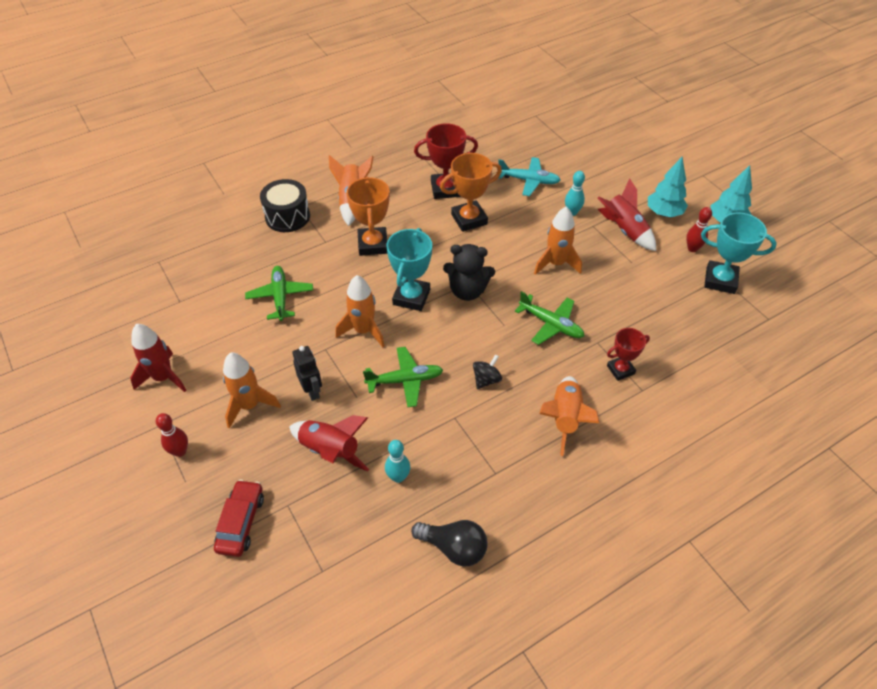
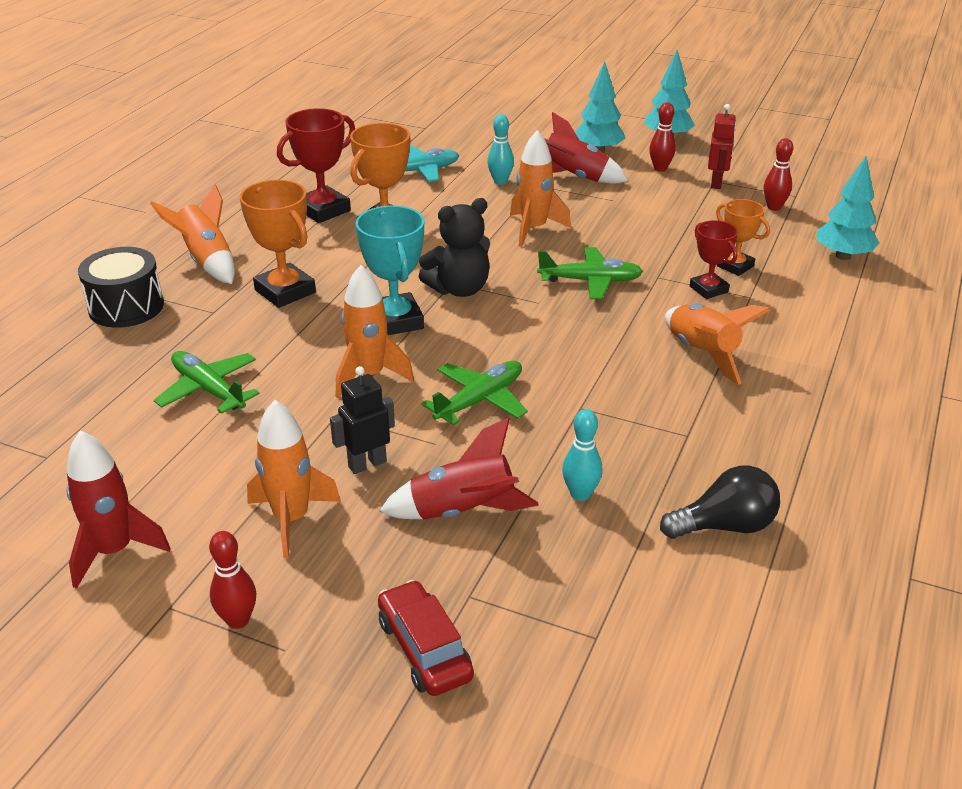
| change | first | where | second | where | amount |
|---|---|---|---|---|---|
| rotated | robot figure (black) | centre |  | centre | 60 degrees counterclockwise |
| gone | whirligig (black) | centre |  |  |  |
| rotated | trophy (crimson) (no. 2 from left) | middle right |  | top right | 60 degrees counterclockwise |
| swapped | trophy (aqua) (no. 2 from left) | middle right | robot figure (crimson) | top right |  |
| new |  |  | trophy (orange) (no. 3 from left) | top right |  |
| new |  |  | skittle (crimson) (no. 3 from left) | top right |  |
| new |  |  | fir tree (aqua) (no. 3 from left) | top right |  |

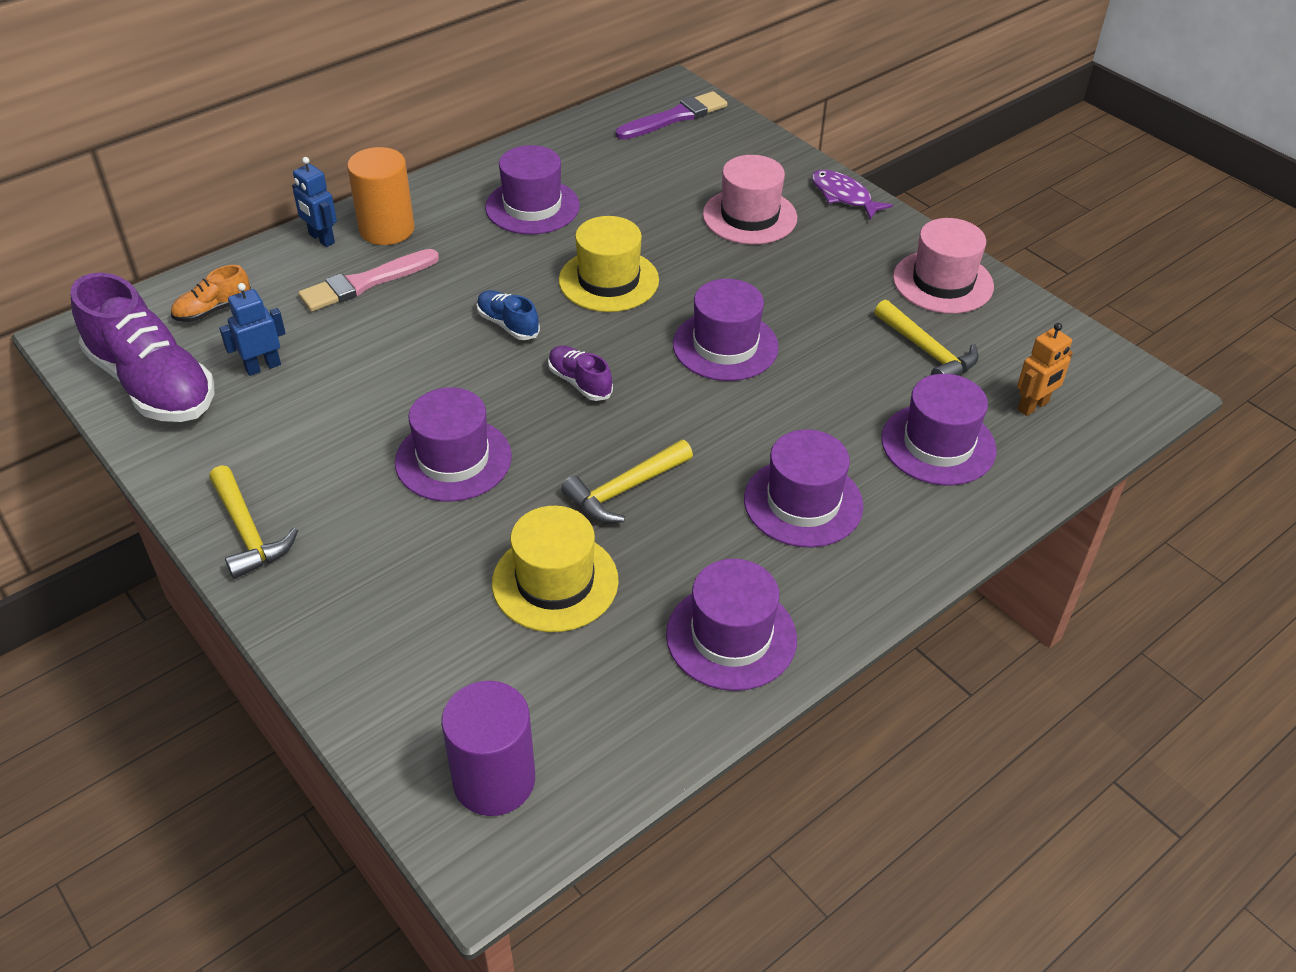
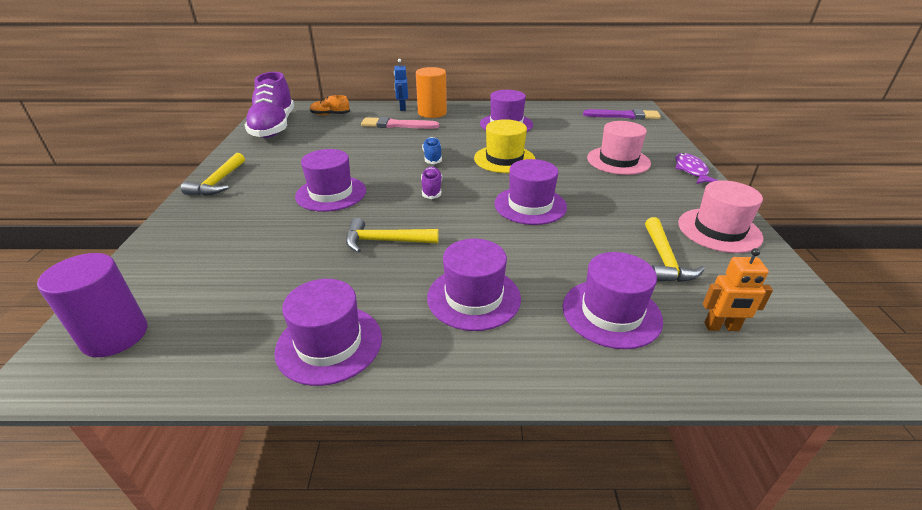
| change | first | where | second | where | amount |
|---|---|---|---|---|---|
| gone | robot figure (blue) (no. 1 from left) | middle left |  |  |  |
| gone | hat (golden) (no. 1 from left) | centre |  |  |  |

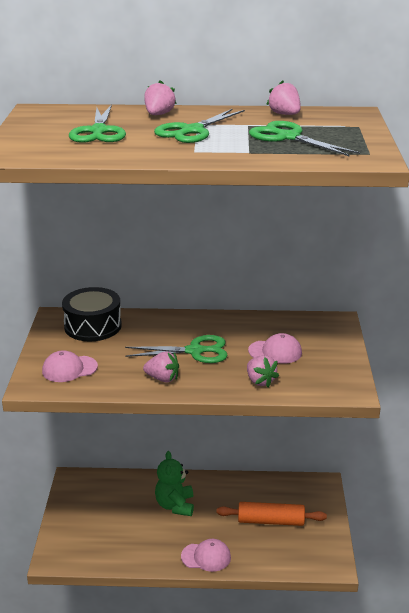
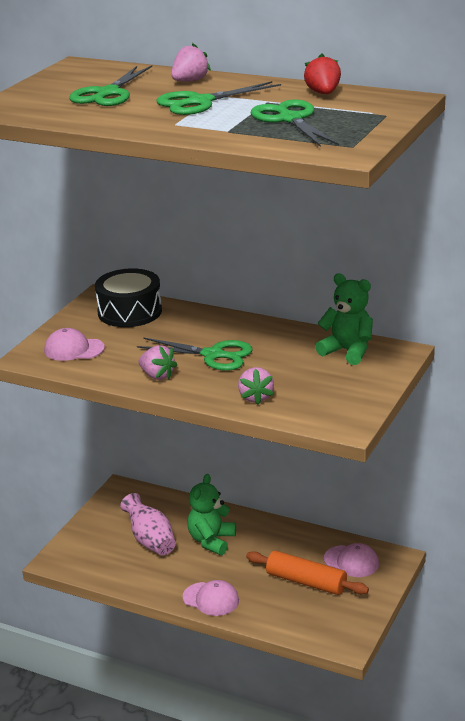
| change | first | where | second | where | amount |
|---|---|---|---|---|---|
| shifted | peaked cap (pink) (no. 3 from left) | middle right |  | bottom right |  |
| repainted | strawberry (pink) (no. 4 from left) | top right | strawberry (crimson) | top right |  |
| new |  |  | tall vase (pink) | bottom left |  |
| new |  |  | teddy bear (emerald) (no. 2 from left) | middle right |  |

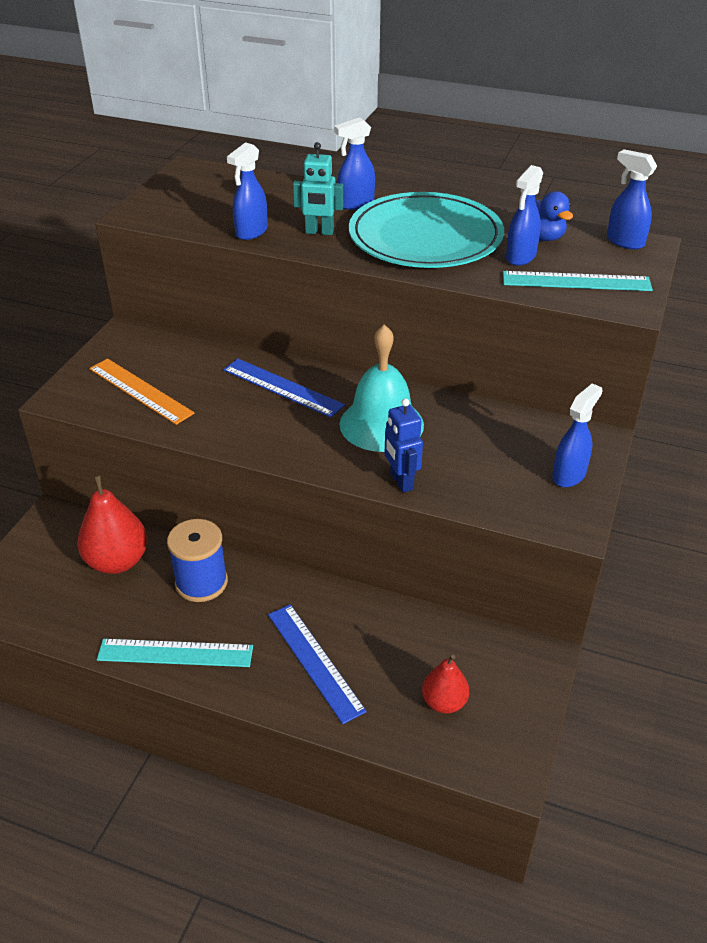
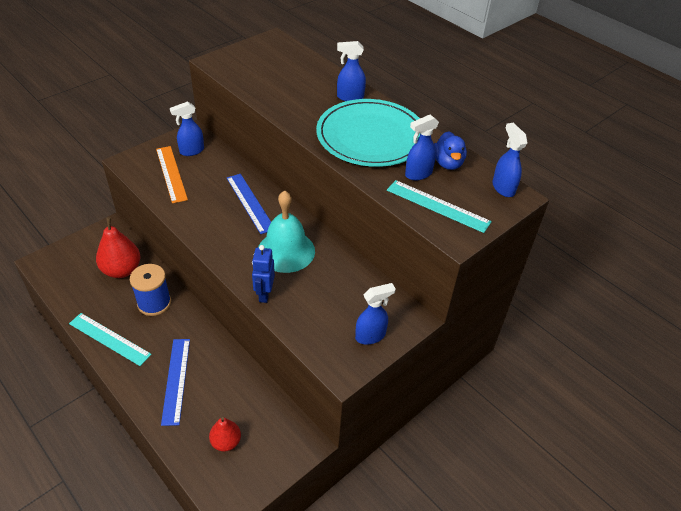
| change | first | where | second | where | amount |
|---|---|---|---|---|---|
| shifted | spray bottle (blue) (no. 1 from left) | top centre |  | top left |  |
| gone | robot figure (aqua) | top centre |  |  |  |

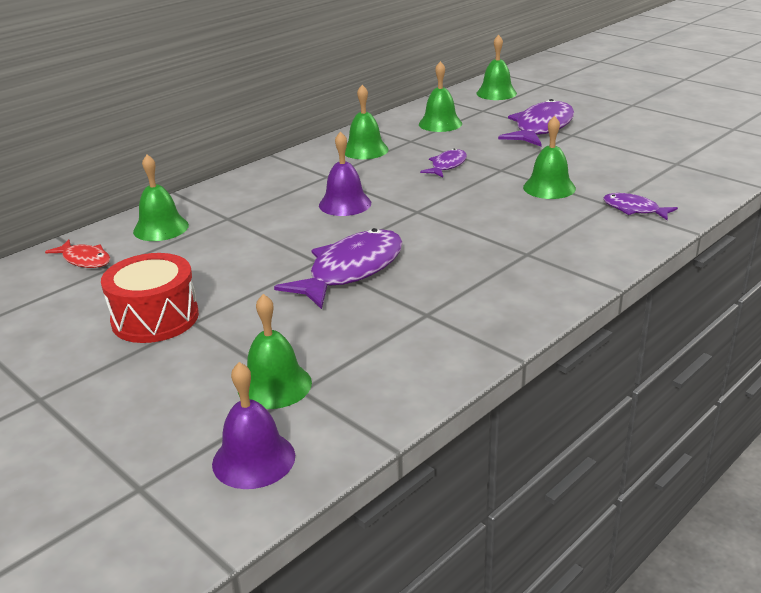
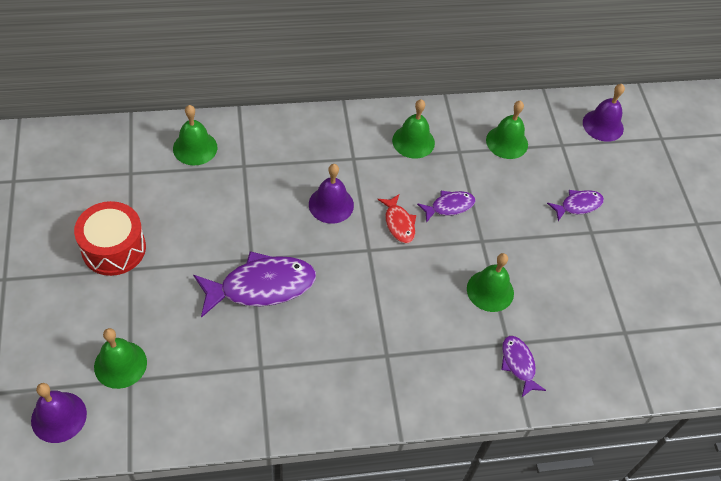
| change | first | where | second | where | amount |
|---|---|---|---|---|---|
| shifted | fish figure (crimson) | middle left |  | centre |  |
| repainted | hand bell (emerald) (no. 5 from left) | top centre | hand bell (violet) (no. 3 from left) | top right |  |
| scaled | fish figure (violet) (no. 3 from left in the first image) | top right | fish figure (violet) (no. 4 from left) | middle right | x0.53 |

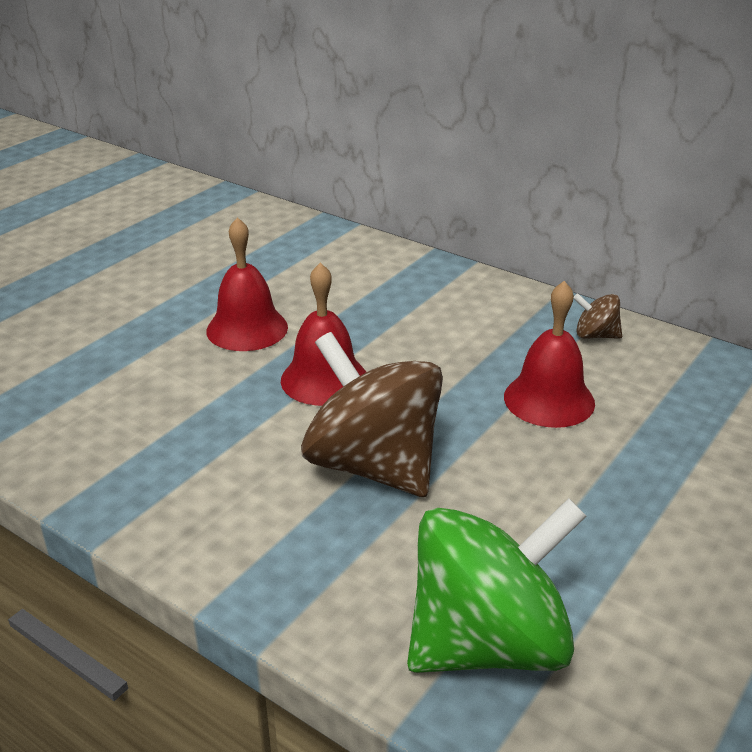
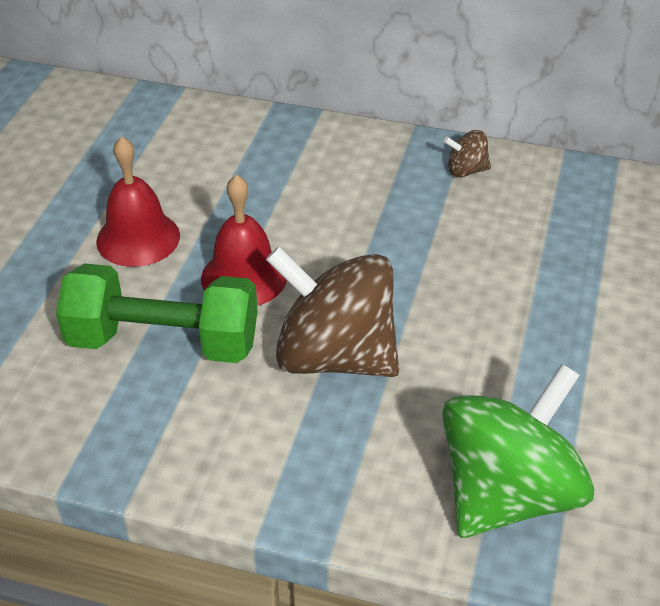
| change | first | where | second | where | amount |
|---|---|---|---|---|---|
| gone | hand bell (crimson) (no. 3 from left) | middle right |  |  |  |
| new |  |  | hand weight (emerald) | middle left |  |

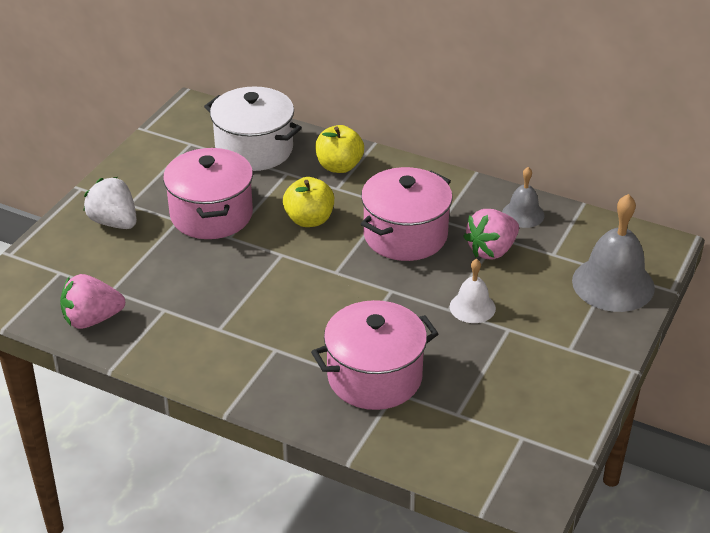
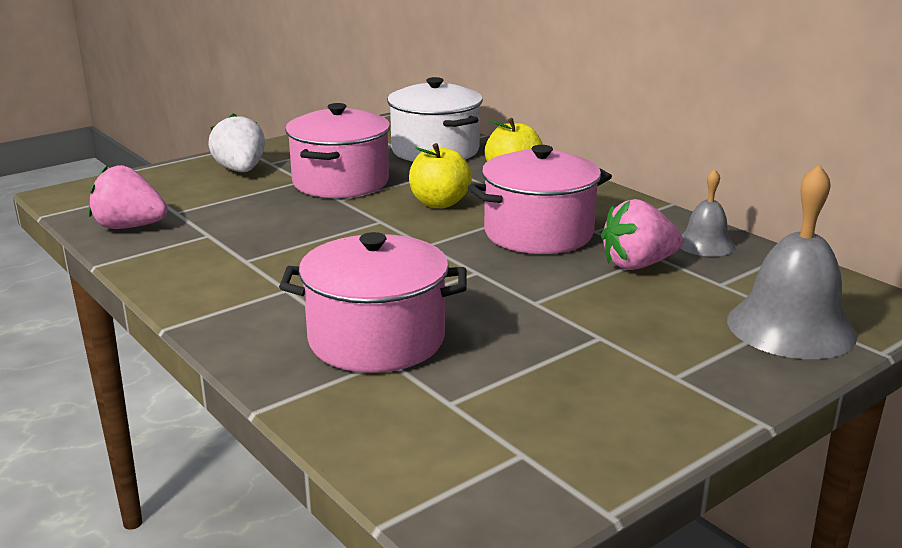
| change | first | where | second | where | amount |
|---|---|---|---|---|---|
| gone | hand bell (snow-white) | centre |  |  |  |

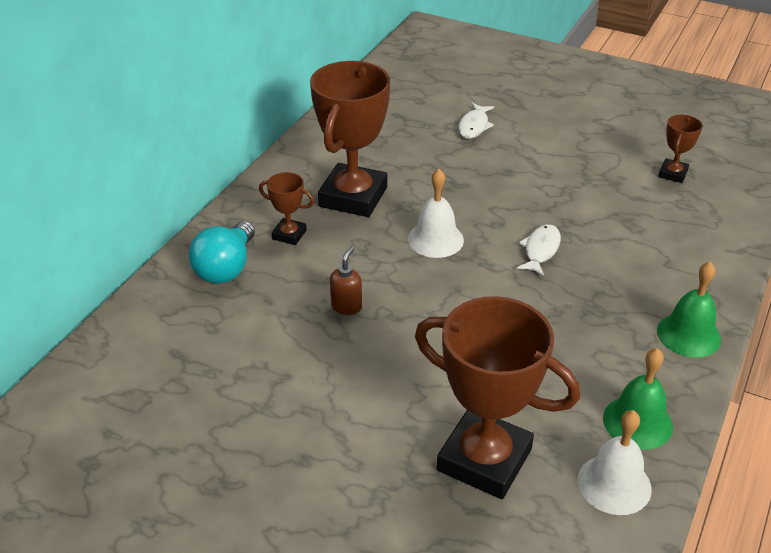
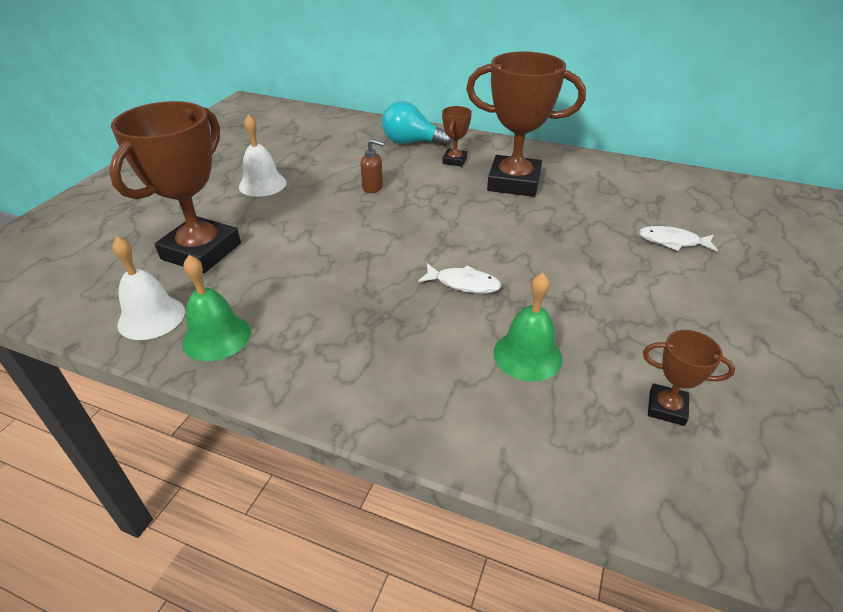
| change | first | where | second | where | amount |
|---|---|---|---|---|---|
| shifted | hand bell (snow-white) (no. 1 from left in the first image) | centre | hand bell (snow-white) (no. 2 from left) | top left |  |
| shifted | hand bell (emerald) (no. 2 from left) | middle right |  | centre |  |

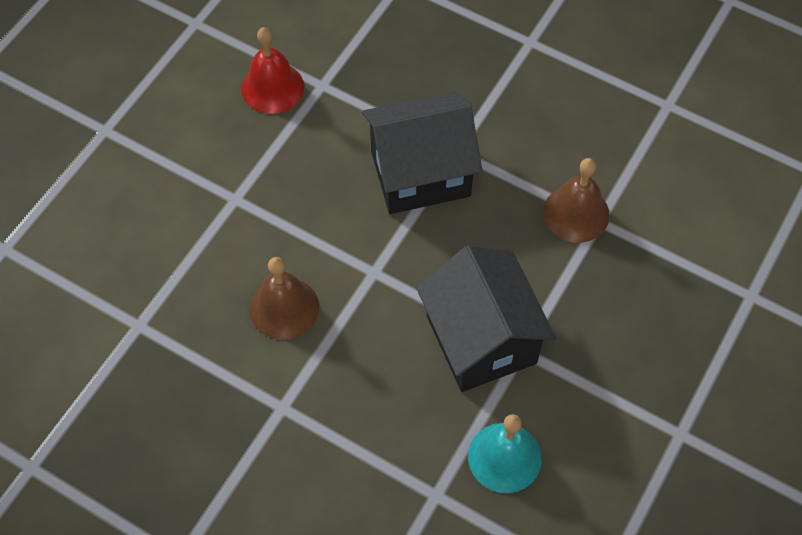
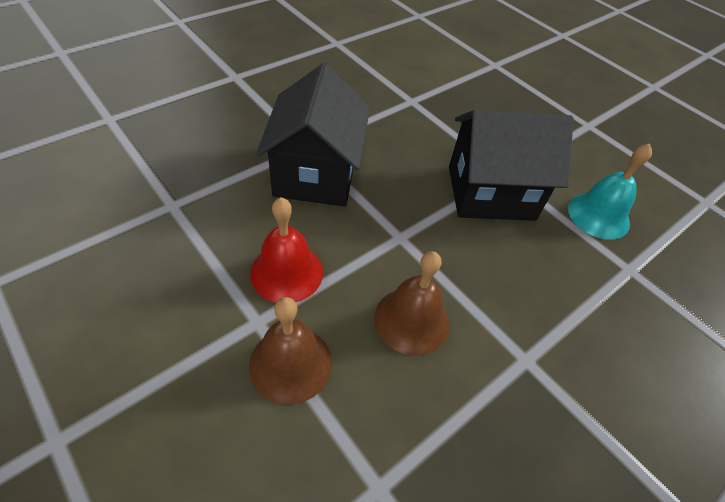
| change | first | where | second | where | amount |
|---|---|---|---|---|---|
| shifted | hand bell (crimson) | top centre |  | centre |  |
| shifted | hand bell (dark brown) (no. 2 from left in the first image) | middle right | hand bell (dark brown) (no. 1 from left) | bottom centre |  |

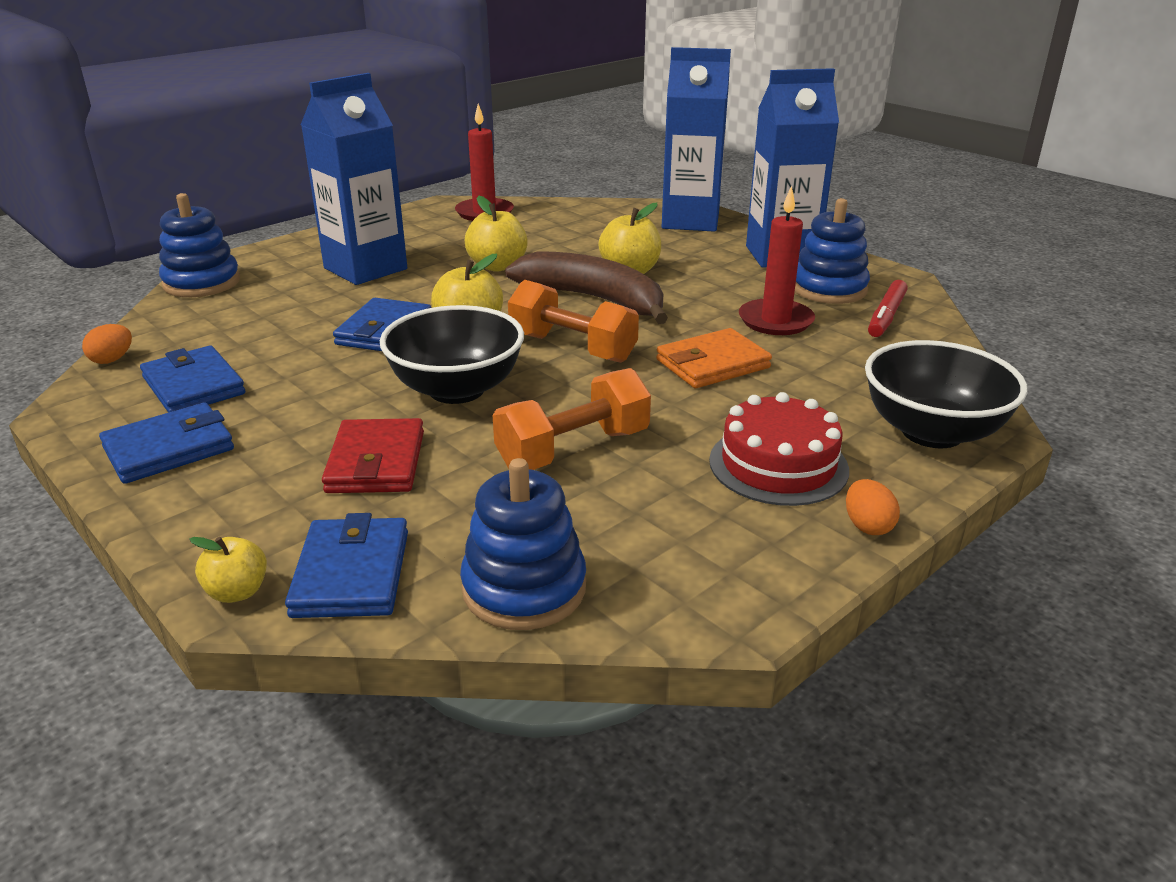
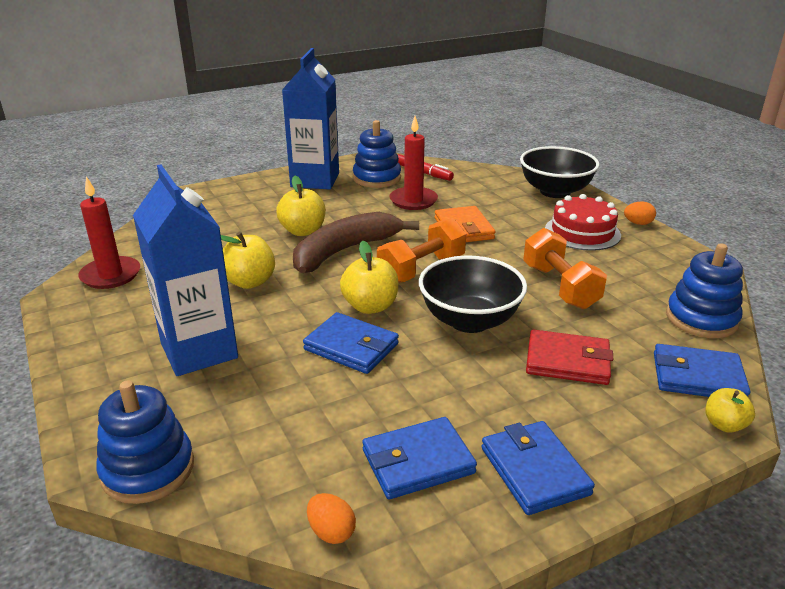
| change | first | where | second | where | amount |
|---|---|---|---|---|---|
| gone | milk carton (blue) (no. 2 from left) | top centre |  |  |  |

